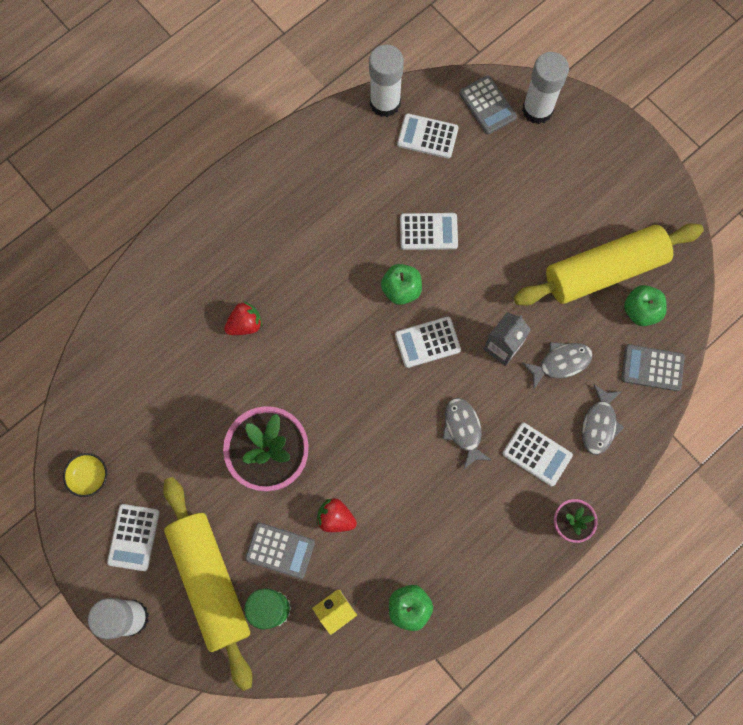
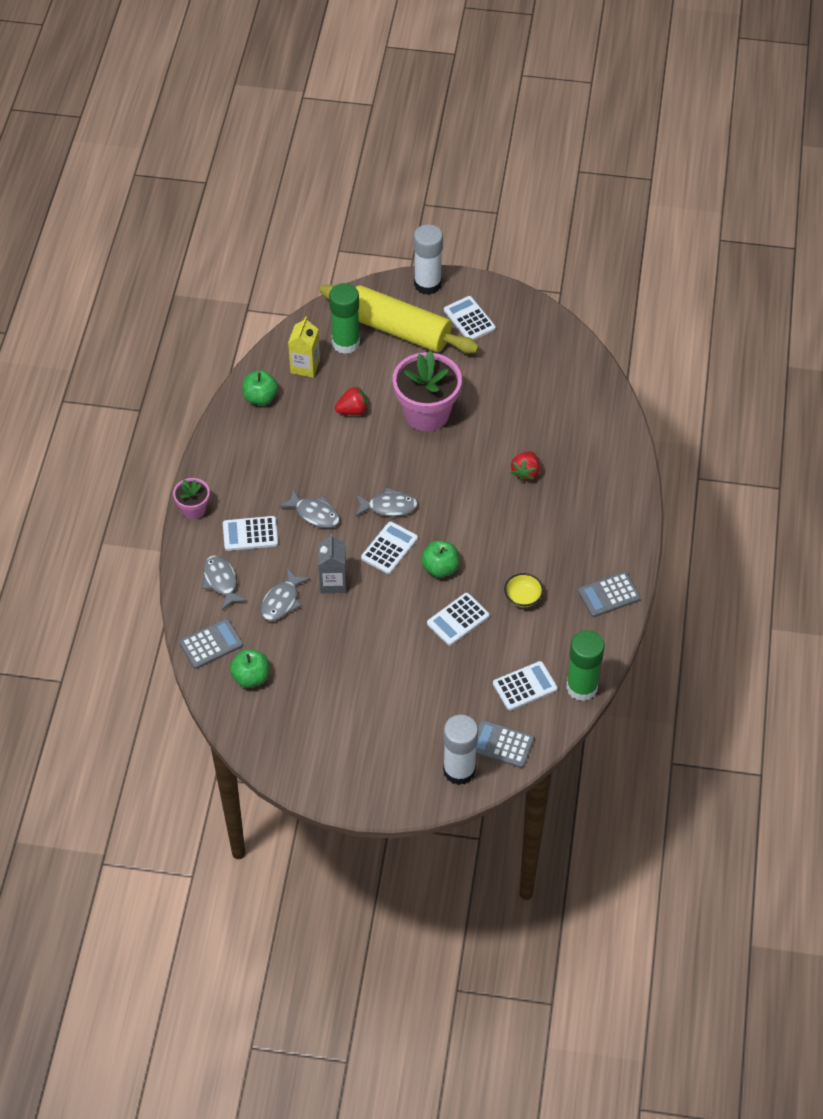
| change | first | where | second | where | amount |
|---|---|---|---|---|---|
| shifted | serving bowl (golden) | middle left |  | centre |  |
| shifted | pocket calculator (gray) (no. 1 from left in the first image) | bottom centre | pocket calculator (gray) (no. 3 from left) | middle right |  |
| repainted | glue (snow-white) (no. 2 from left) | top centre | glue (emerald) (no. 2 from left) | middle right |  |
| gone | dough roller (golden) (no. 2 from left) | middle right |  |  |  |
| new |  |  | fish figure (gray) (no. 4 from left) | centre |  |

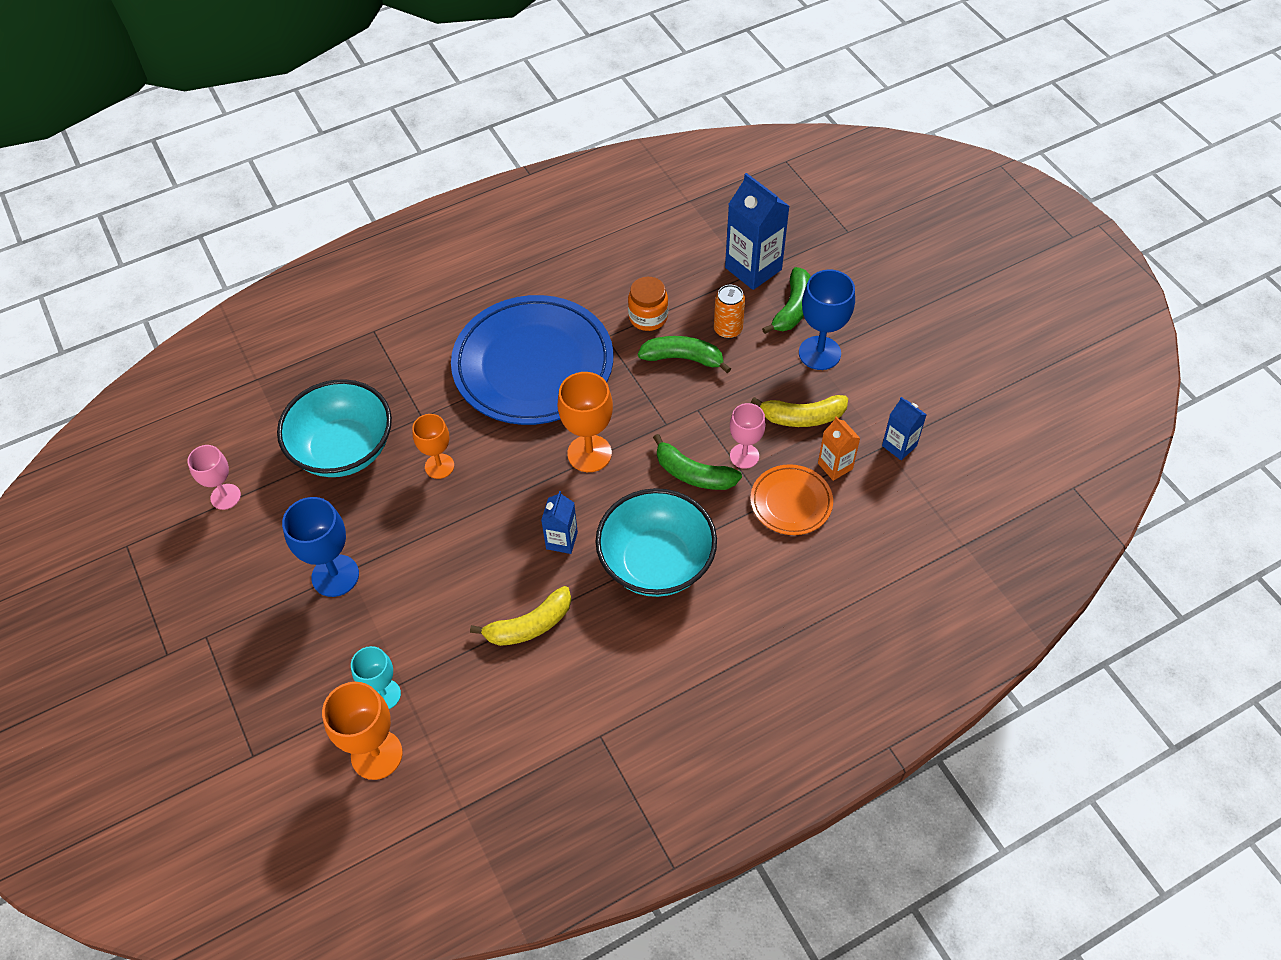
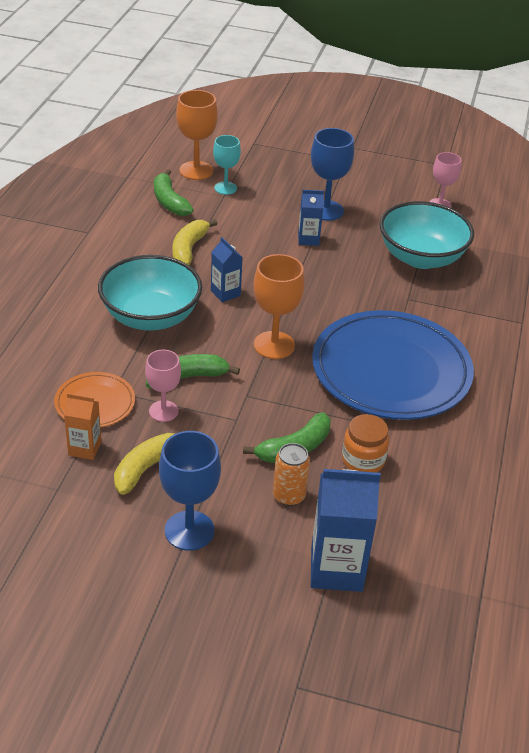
| change | first | where | second | where | amount |
|---|---|---|---|---|---|
| gone | wine glass (orange) (no. 2 from left) | centre |  |  |  |
| shifted | toy banana (emerald) (no. 3 from left in the first image) | top centre | toy banana (emerald) (no. 1 from left) | top left |  |
| shifted | milk carton (blue) (no. 3 from left in the first image) | middle right | milk carton (blue) (no. 2 from left) | top centre |  |

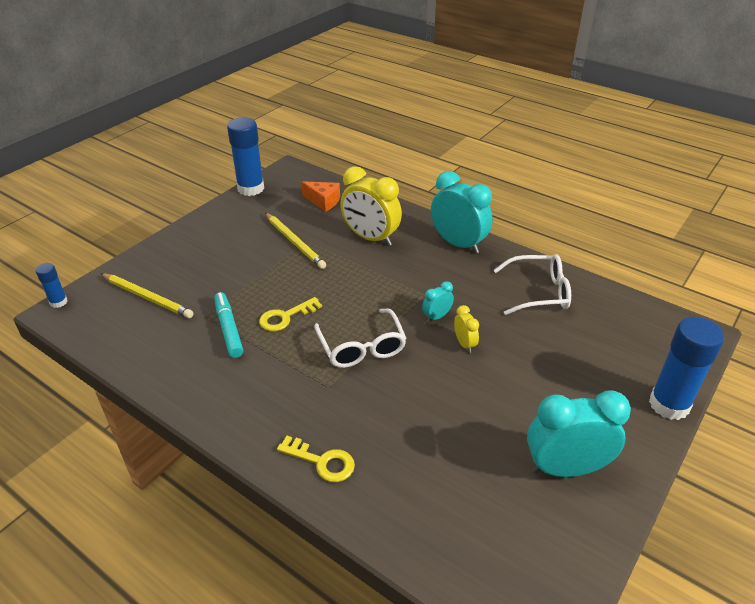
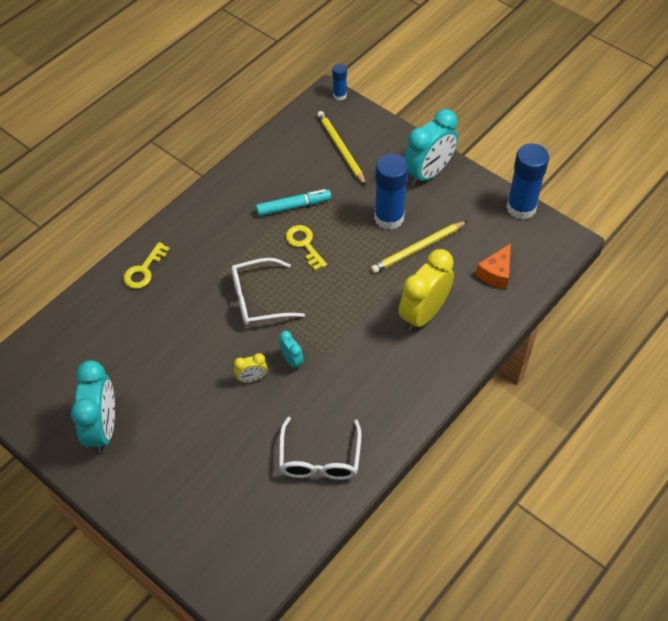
| change | first | where | second | where | amount |
|---|---|---|---|---|---|
| rotated | pencil (golden) (no. 1 from left) | middle left |  | top centre | 120 degrees clockwise |
| shifted | clock (aqua) (no. 2 from left in the first image) | centre | clock (aqua) (no. 3 from left) | top centre |  |
| shifted | glue (blue) (no. 3 from left in the first image) | middle right | glue (blue) (no. 2 from left) | top centre |  |

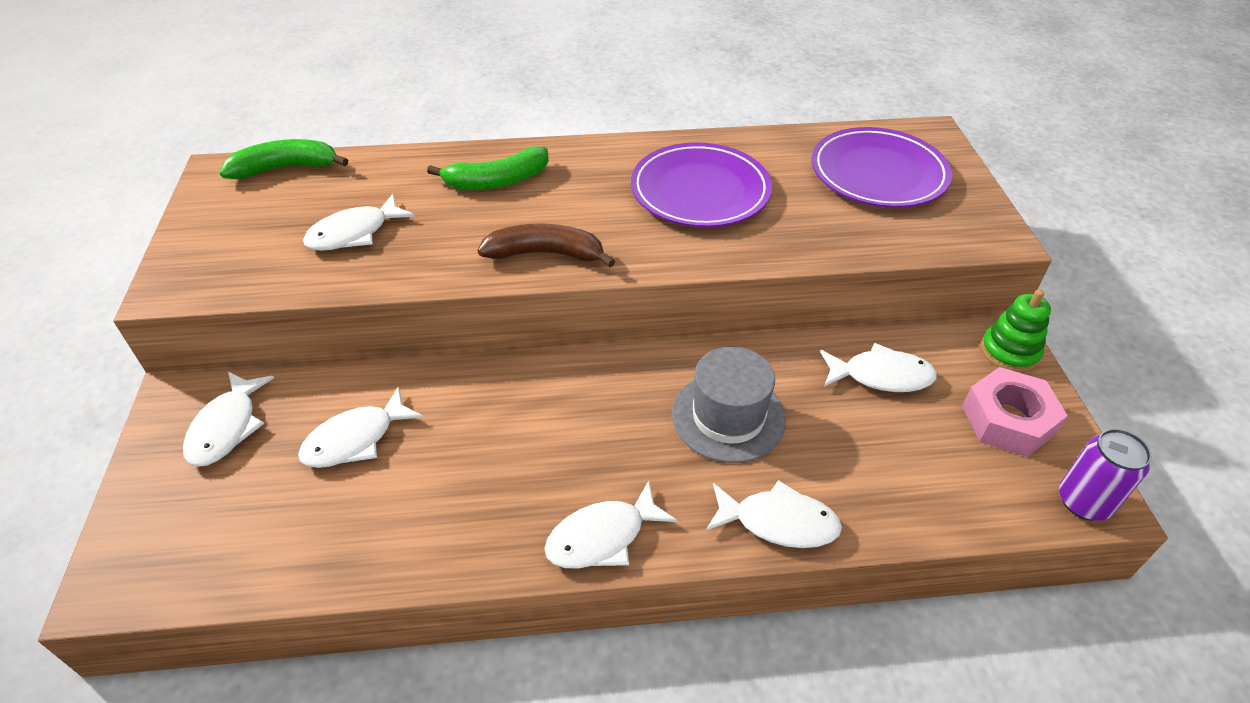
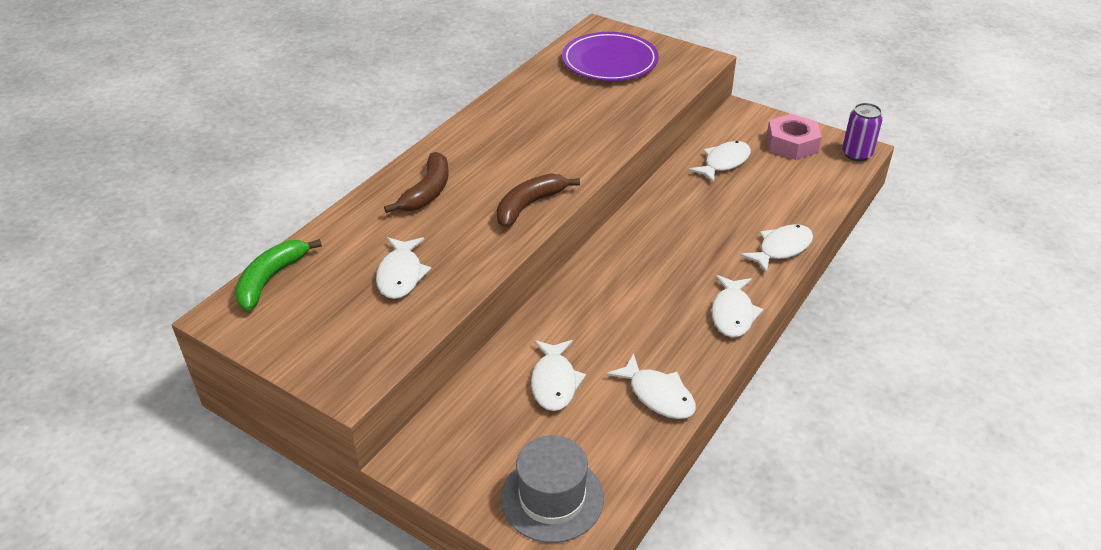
| change | first | where | second | where | amount |
|---|---|---|---|---|---|
| shifted | fish figure (snow-white) (no. 1 from left in the first image) | middle left | fish figure (snow-white) (no. 3 from left) | bottom centre |  |
| repainted | toy banana (emerald) (no. 2 from left) | top centre | toy banana (dark brown) (no. 1 from left) | top centre |  |
| gone | dinner plate (violet) (no. 1 from left) | top centre |  |  |  |
| shifted | hat (gray) | centre |  | bottom centre |  |
| gone | stacking rings (emerald) | middle right |  |  |  |

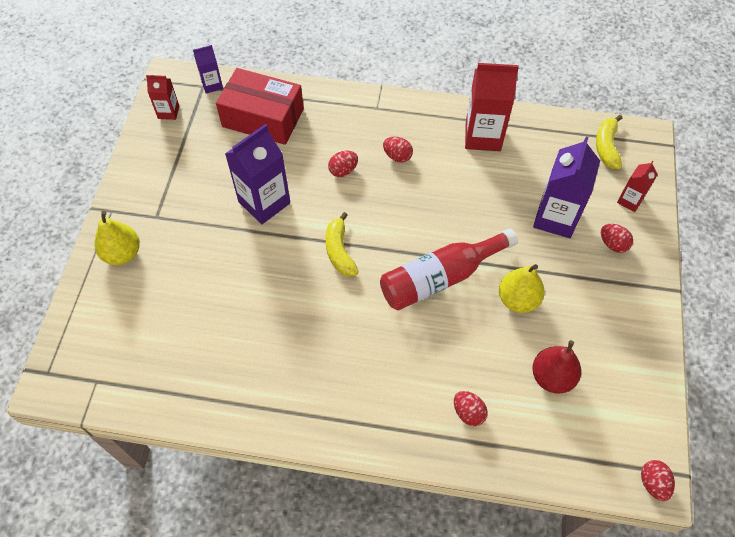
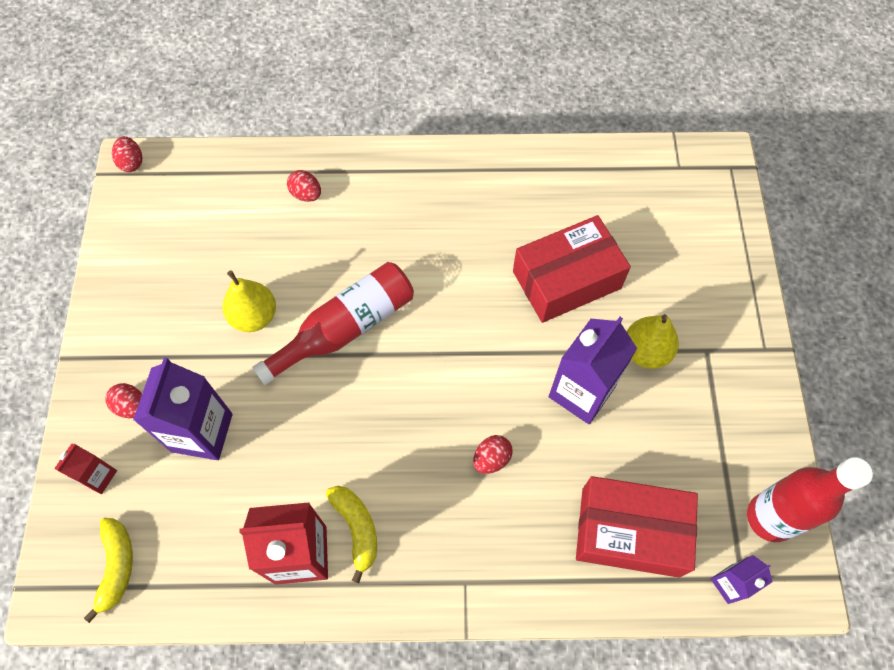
| change | first | where | second | where | amount |
|---|---|---|---|---|---|
| shifted | toy pear (golden) (no. 1 from left in the first image) | middle left | toy pear (golden) (no. 2 from left) | middle right |  |
| swapped | milk carton (crimson) (no. 1 from left) | top left | flask (crimson) (no. 2 from left) | bottom right |  |
| shifted | toy banana (golden) (no. 1 from left in the first image) | centre | toy banana (golden) (no. 2 from left) | bottom centre |  |
| gone | toy egg (crimson) (no. 2 from left) | top centre |  |  |  |
| gone | toy pear (crimson) | bottom right |  |  |  |
| new |  |  | package (crimson) (no. 1 from left) | centre |  |

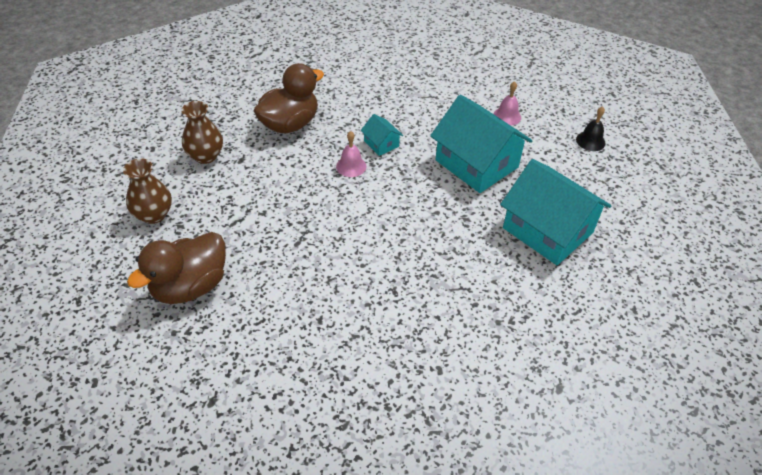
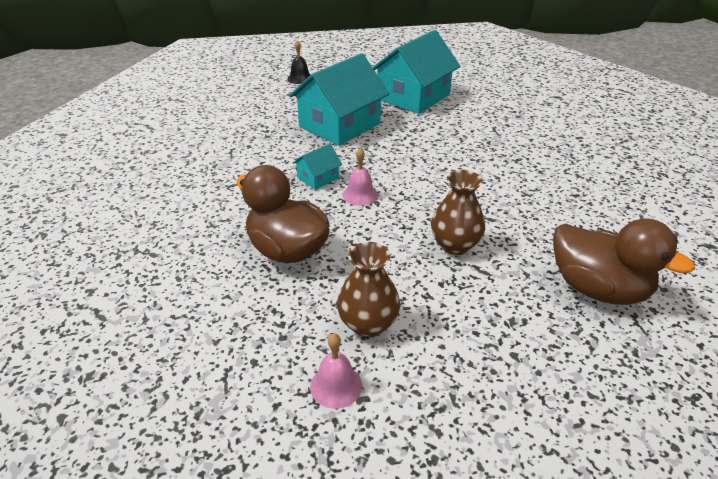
| change | first | where | second | where | amount |
|---|---|---|---|---|---|
| shifted | tall vase (dark brown) (no. 1 from left in the first image) | middle left | tall vase (dark brown) (no. 2 from left) | centre |  |
| shifted | hand bell (pink) (no. 2 from left in the first image) | top centre | hand bell (pink) (no. 1 from left) | bottom centre |  |

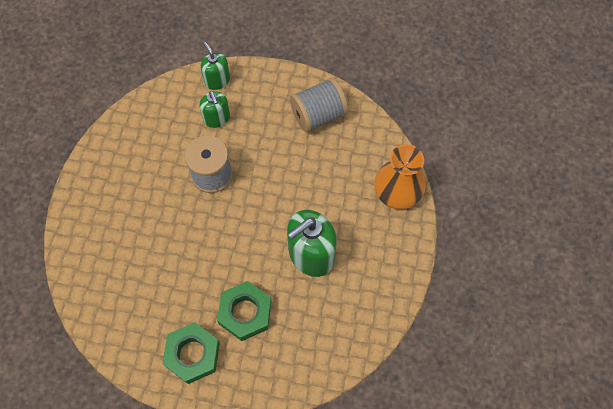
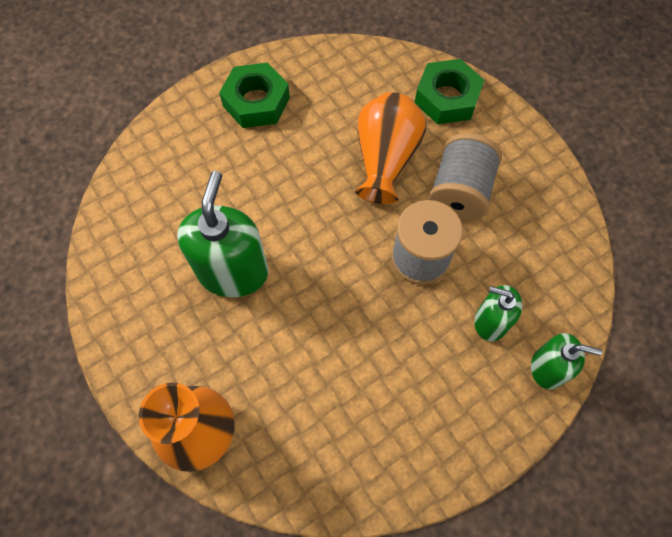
| change | first | where | second | where | amount |
|---|---|---|---|---|---|
| shifted | hex nut (emerald) (no. 2 from left) | bottom centre |  | top right |  |
| shifted | spool (gray) (no. 2 from left) | top centre |  | top right |  |
| new |  |  | tall vase (orange) (no. 2 from left) | top centre |  |

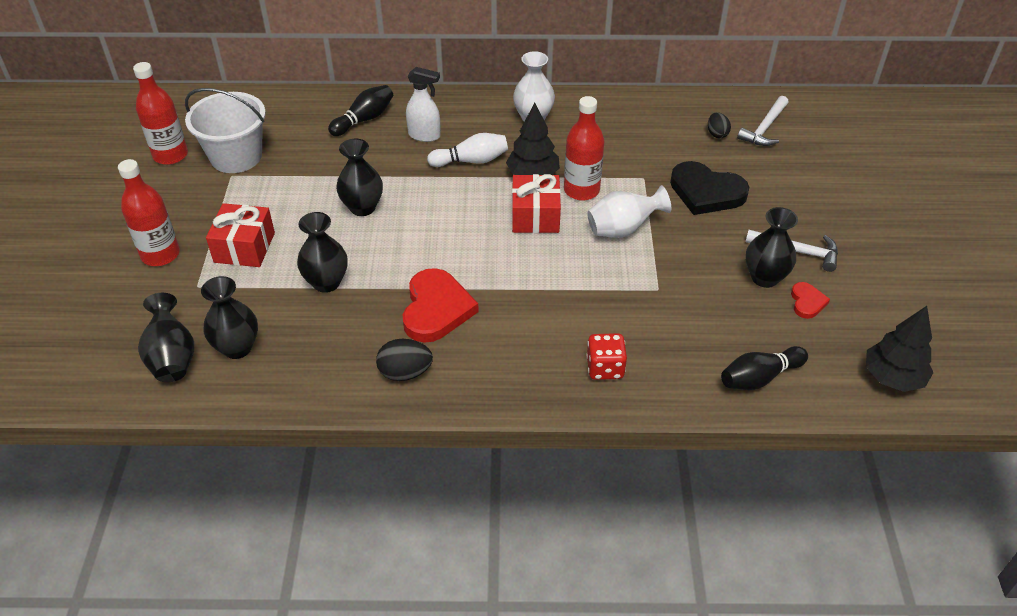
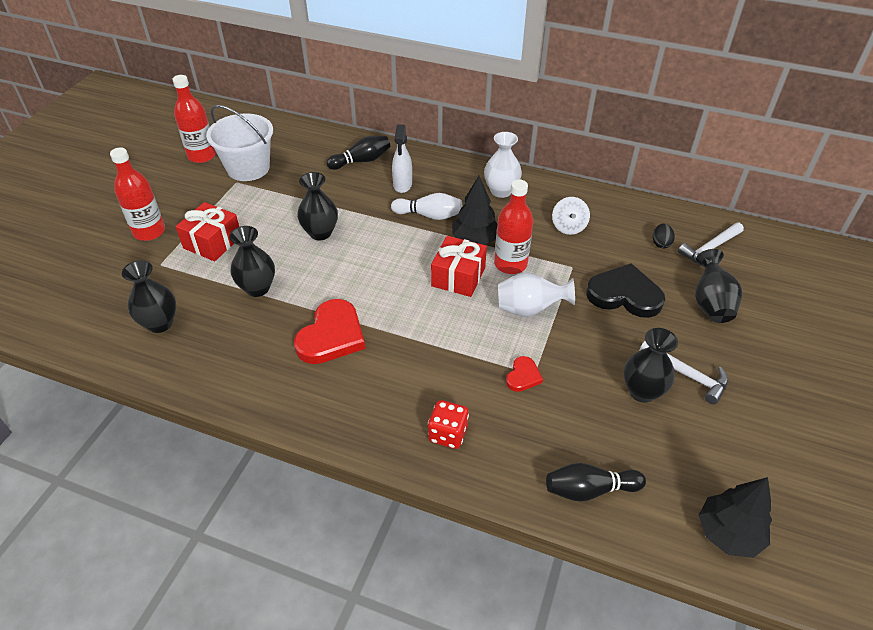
| change | first | where | second | where | amount |
|---|---|---|---|---|---|
| shifted | tall vase (black) (no. 1 from left in the first image) | middle left | tall vase (black) (no. 5 from left) | middle right |  |
| gone | toy egg (black) (no. 1 from left) | centre |  |  |  |
| rotated | spray bottle (snow-white) | top centre |  | top centre | 60 degrees clockwise |
| rotated | love heart (black) | top right |  | middle right | 150 degrees clockwise |
| shifted | love heart (crimson) (no. 2 from left) | middle right |  | centre |  |
| new |  |  | whirligig (snow-white) | centre |  |

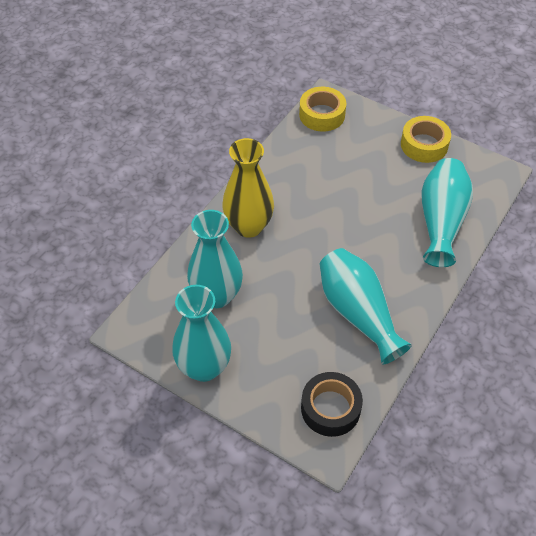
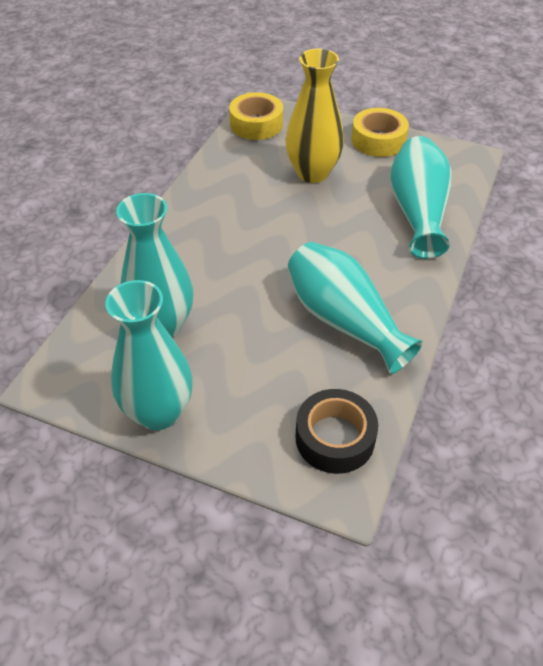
| change | first | where | second | where | amount |
|---|---|---|---|---|---|
| shifted | tall vase (golden) | centre |  | top centre |  |

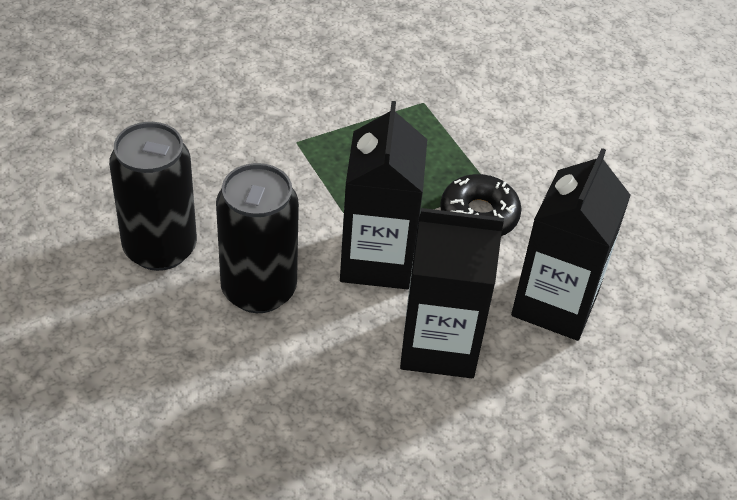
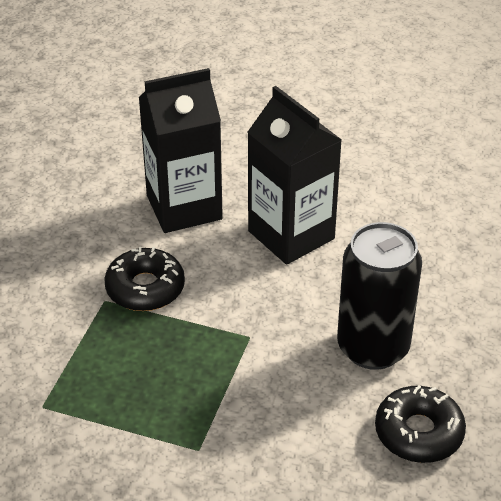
| change | first | where | second | where | amount |
|---|---|---|---|---|---|
| swapped | soda can (black) (no. 1 from left) | middle left | doughnut (black) (no. 2 from left) | bottom right |  |
| gone | milk carton (black) (no. 1 from left) | centre |  |  |  |

